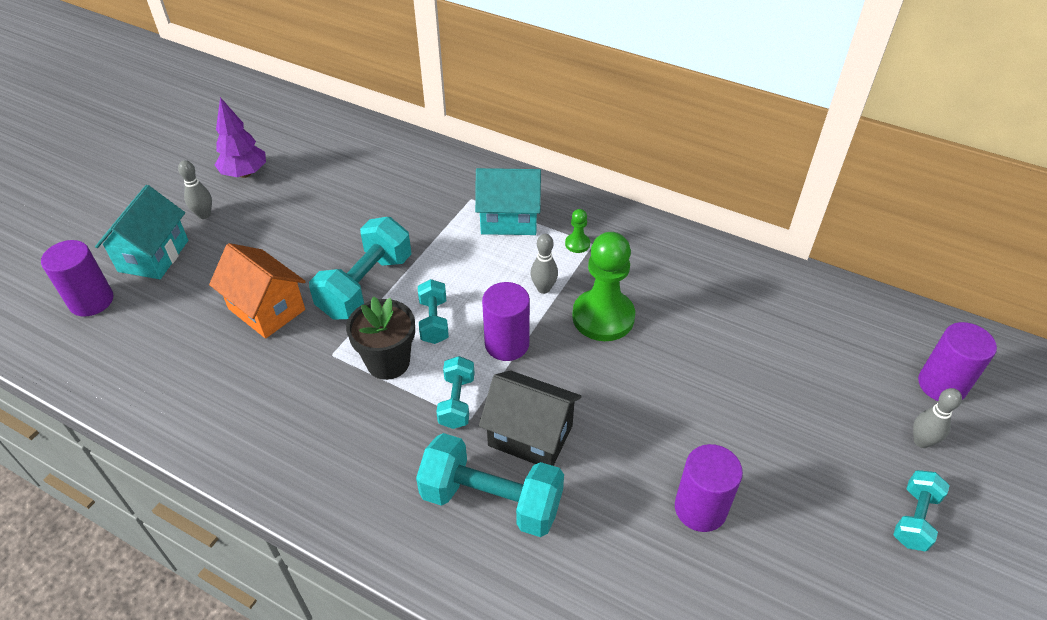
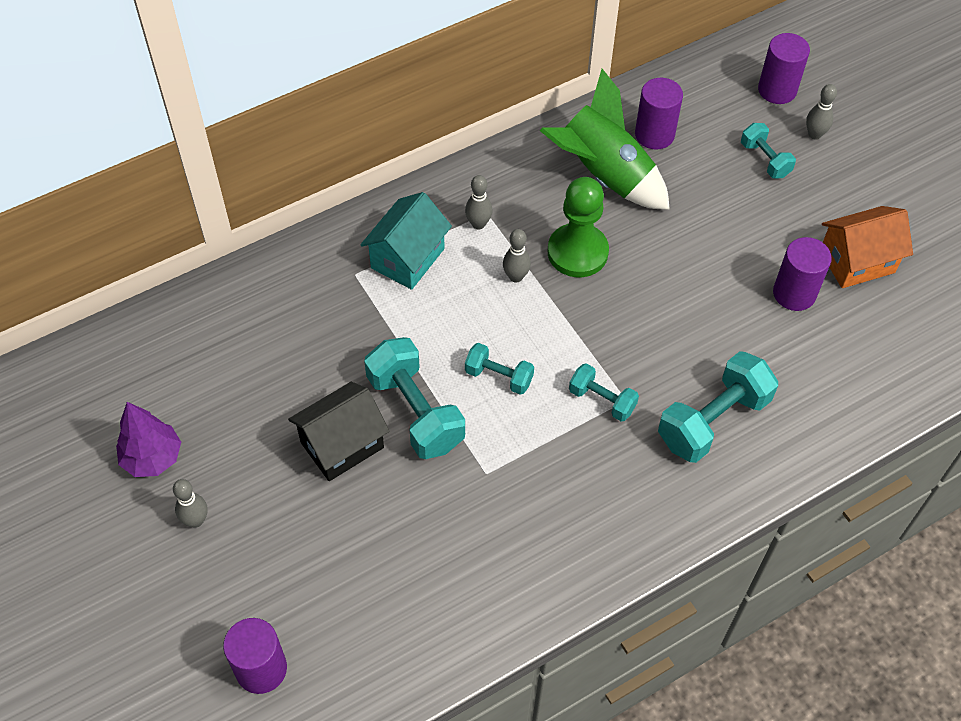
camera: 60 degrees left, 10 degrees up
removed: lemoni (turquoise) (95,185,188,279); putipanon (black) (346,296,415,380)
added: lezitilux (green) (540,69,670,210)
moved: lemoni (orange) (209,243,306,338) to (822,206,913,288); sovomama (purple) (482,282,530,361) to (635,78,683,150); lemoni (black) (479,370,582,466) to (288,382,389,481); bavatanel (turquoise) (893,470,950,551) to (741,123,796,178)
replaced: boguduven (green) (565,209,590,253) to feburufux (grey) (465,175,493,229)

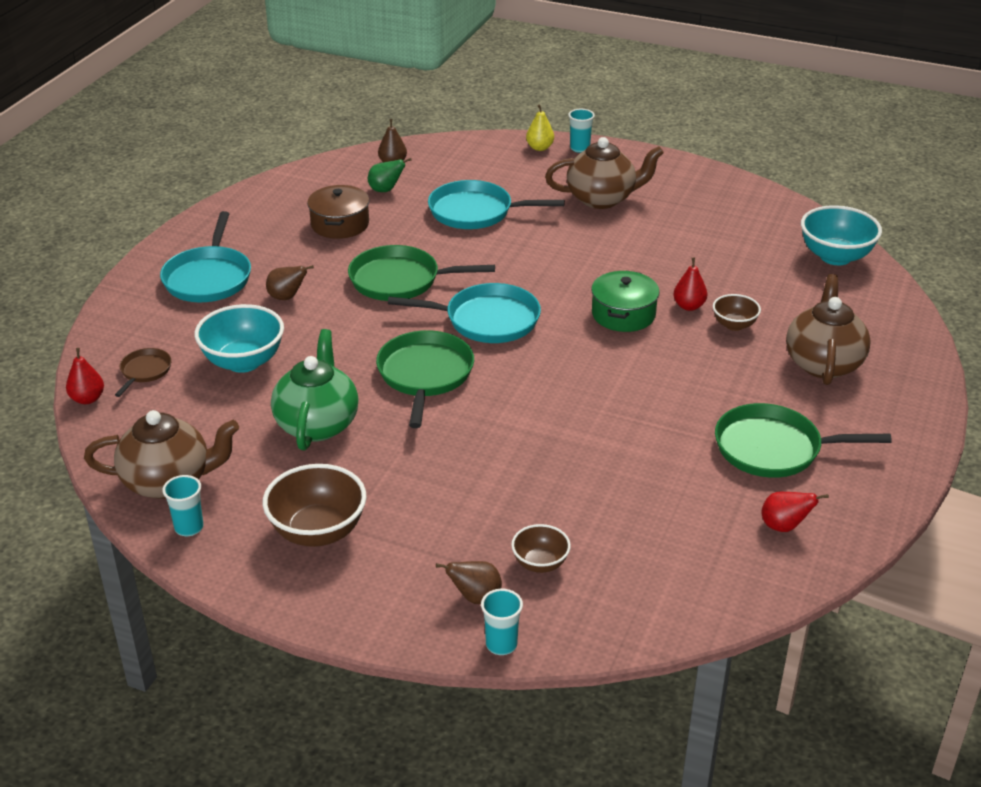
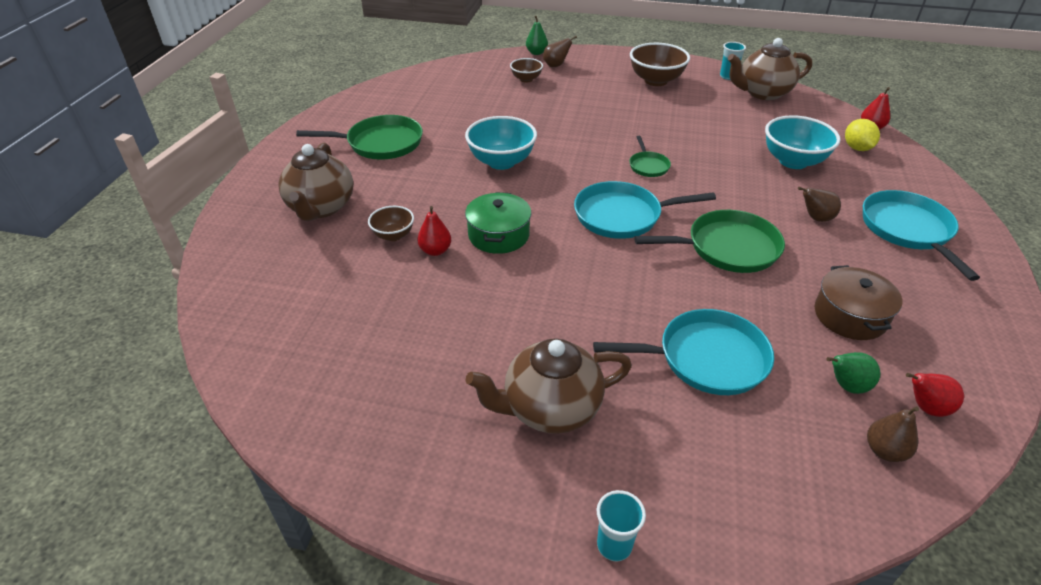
camera: 170 degrees right, 5 degrees up
removed: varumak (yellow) (526,104,554,151); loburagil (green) (271,329,359,450)
moved: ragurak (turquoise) (801,205,882,265) to (465,116,537,170); varumak (red) (761,492,829,532) to (906,373,964,417)
replaced: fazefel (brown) (115,348,172,397) to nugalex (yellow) (845,119,880,151); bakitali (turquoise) (481,589,523,655) to varumak (green) (526,16,548,55)
resized: fazefel (green) (376,330,474,428) = (629,136,671,177) x0.52

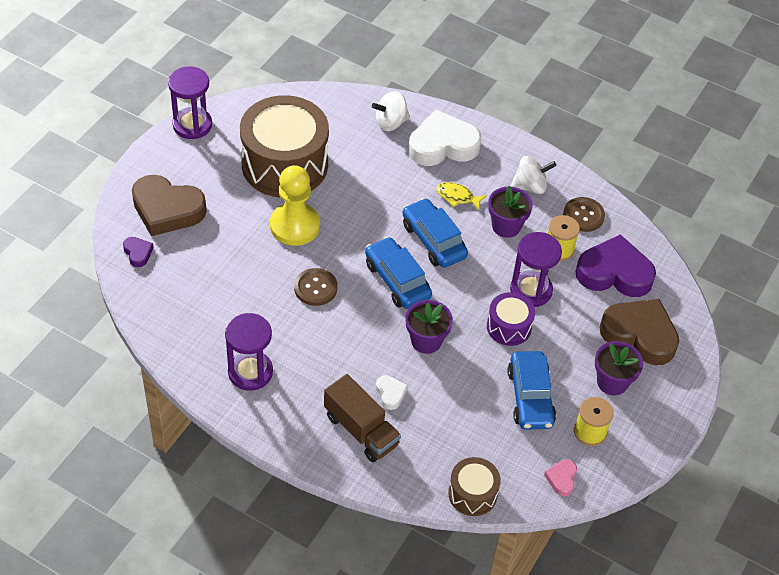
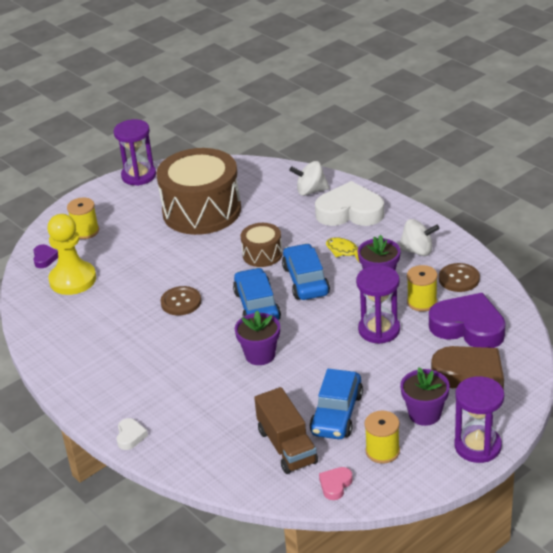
camera: 25 degrees right, 15 degrees down
removed: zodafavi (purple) (487,292,535,346)
moved: boguduven (yellow) (270,165,320,246) to (47,214,96,295); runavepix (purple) (225,313,273,391) to (454,376,504,463); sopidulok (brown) (324,374,401,462) to (254,387,318,474); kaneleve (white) (376,375,408,410) to (116,418,148,450); zodafavi (brown) (448,457,501,516) to (241,223,283,267)
replaced: kaneleve (brown) (132,175,207,236) to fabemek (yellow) (67,197,99,239)

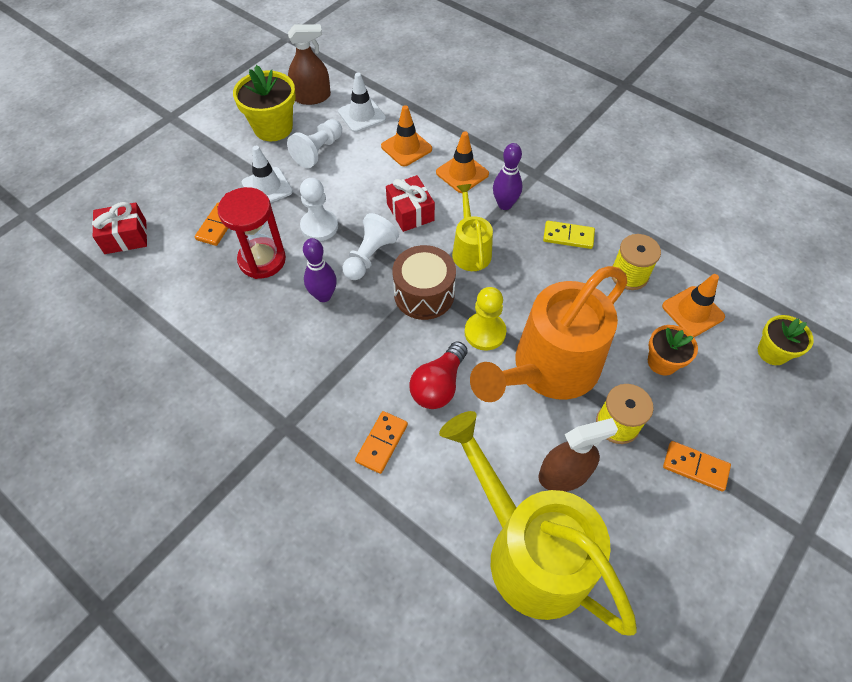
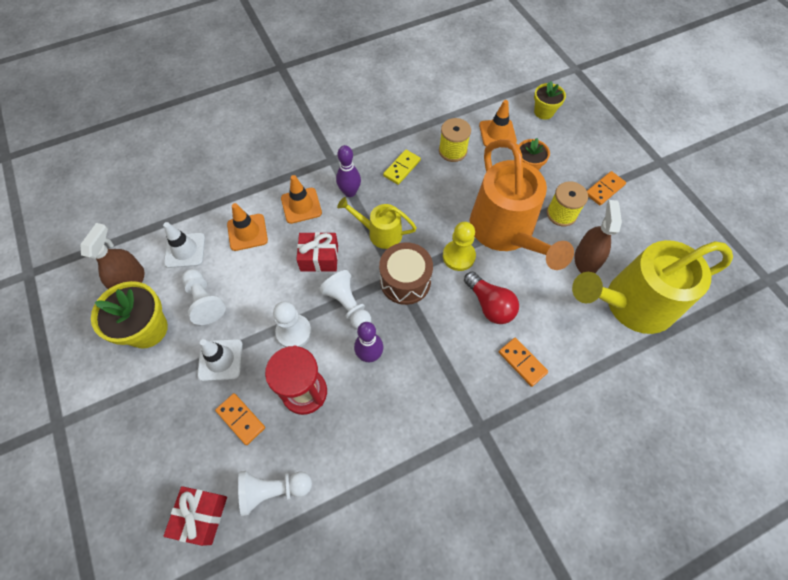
camera: 65 degrees left, 5 degrees up
added: boguduven (white) (238,471,312,516)

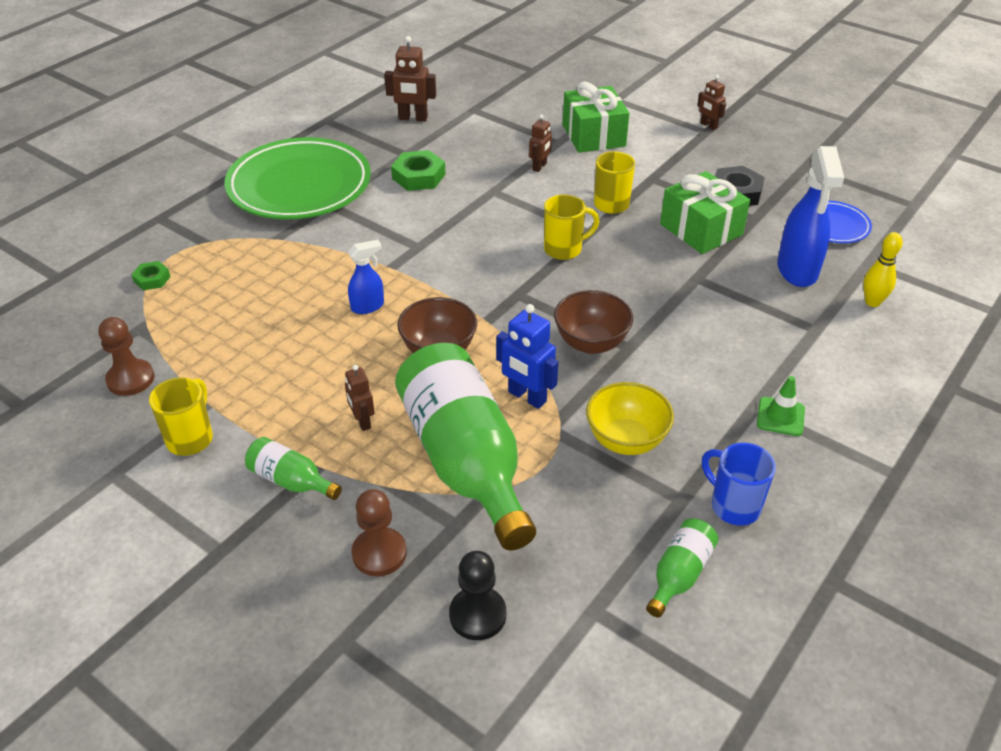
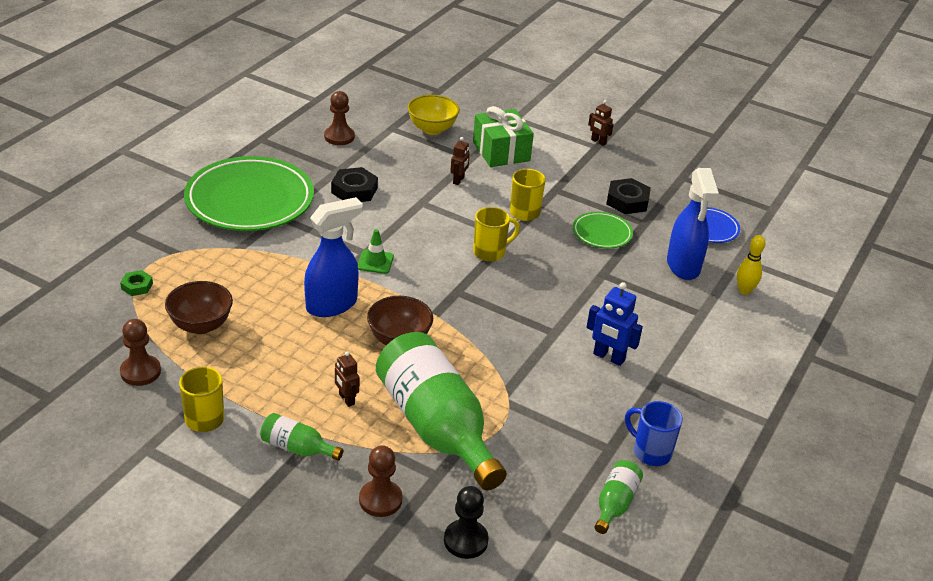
camera: 10 degrees left, 5 degrees down
moved: ragurak (brown) (554,290,633,354) to (165,281,233,334); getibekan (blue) (496,304,558,409) to (587,282,643,366); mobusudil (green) (757,376,805,436) to (358,229,394,274); ragurak (yellow) (586,382,674,455) to (408,95,460,135)
replaced: getibekan (brown) (384,36,436,122) to boguduven (brown) (324,91,355,145); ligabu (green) (660,171,750,254) to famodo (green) (573,212,633,248)
recoloured: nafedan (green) (391,150,446,191) to nafedan (black) (331,167,378,202)
resized: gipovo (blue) (348,240,384,314) = (304,197,363,317) x1.87

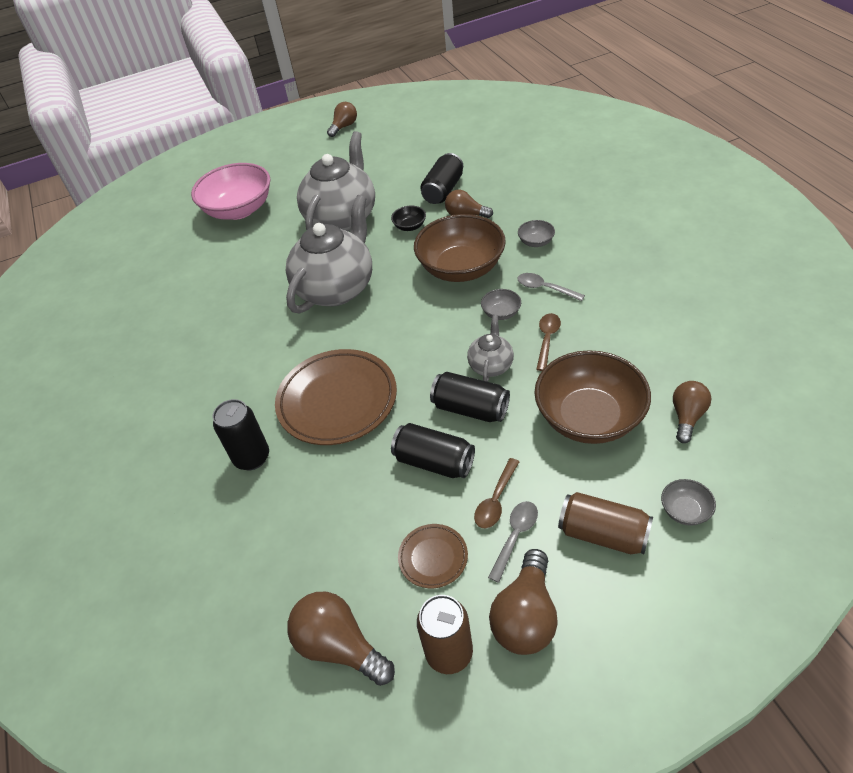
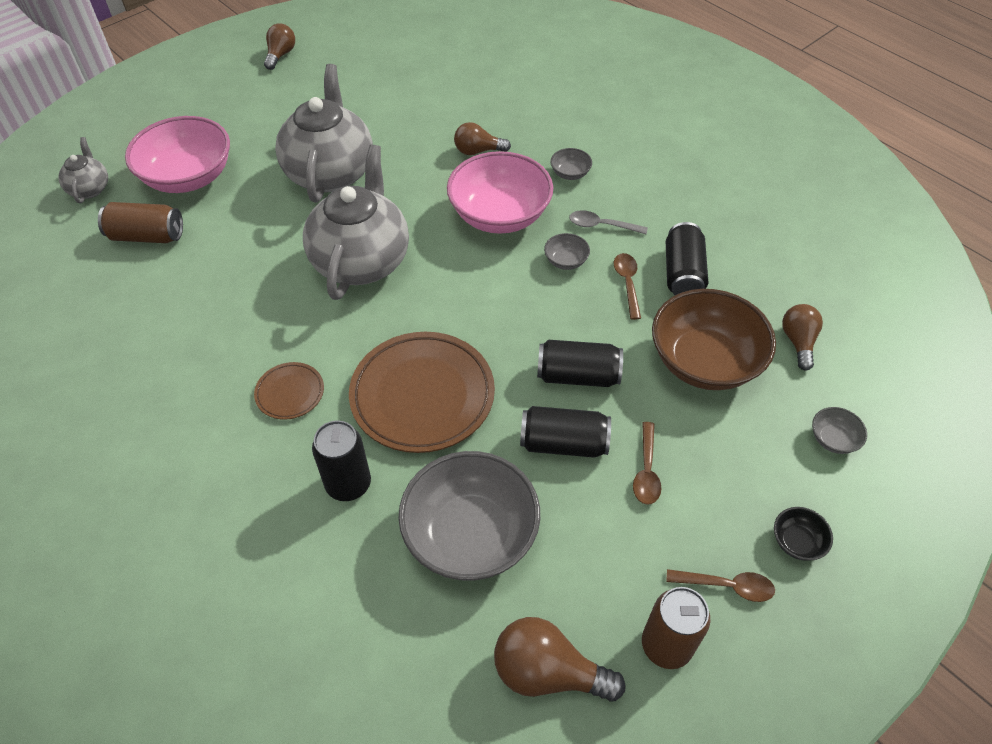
camera: 25 degrees left, 5 degrees up
removed: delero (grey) (488,501,538,583)
added: ragurak (grey) (398,451,540,580)
moved: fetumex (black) (420,153,463,204) to (666,222,708,295); ragurak (black) (391,205,426,231) to (774,507,833,561); loburagil (grey) (467,314,514,382) to (58,137,108,203); fetumex (brown) (558,492,653,554) to (98,202,183,243); famodo (brown) (398,524,468,588) to (254,362,324,420)
replaced: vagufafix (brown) (489,549,558,655) to delero (brown) (666,569,775,602)
recoloured: ragurak (brown) (414,214,506,282) to ragurak (pink) (447,151,553,234)

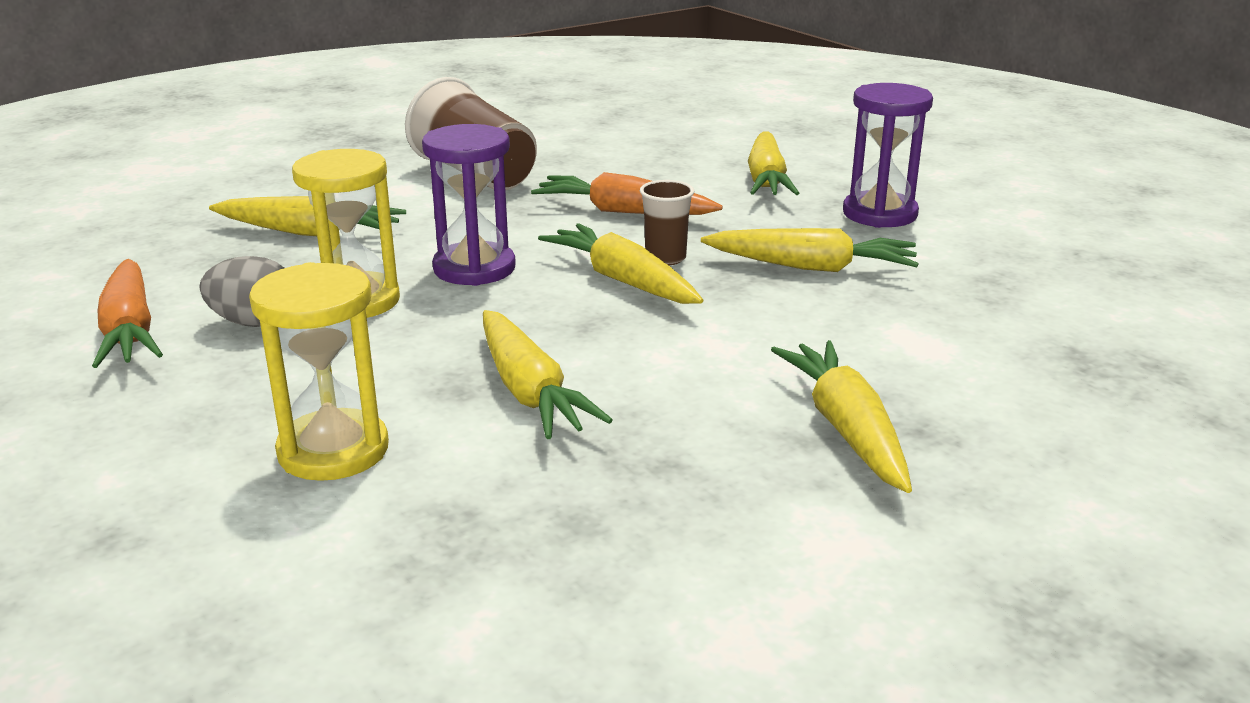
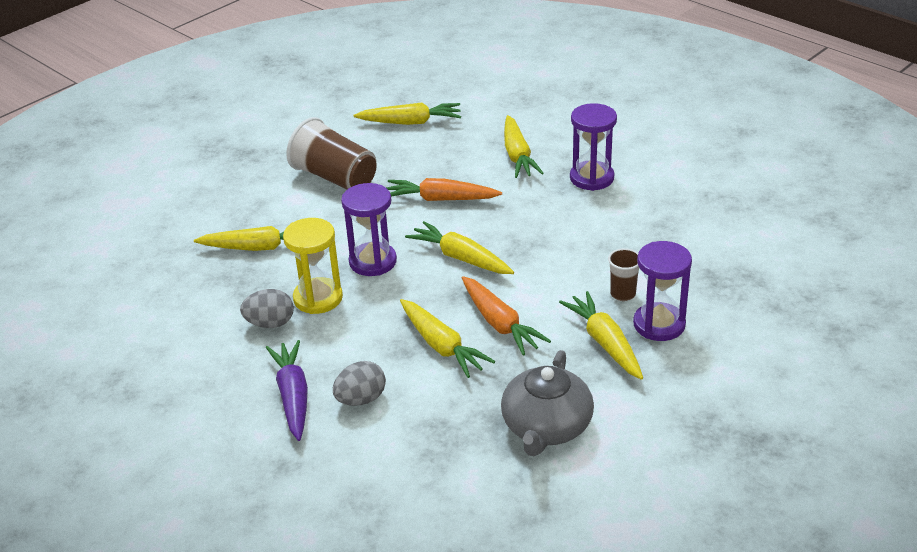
camera: 10 degrees left, 10 degrees up
added: runavepix (purple) (633,241,692,341); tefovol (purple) (266,340,308,441); loburagil (grey) (501,350,594,456)
moved: bakitali (brown) (640,180,694,265) to (608,248,639,301); tefovol (yellow) (701,228,919,272) to (354,102,461,125); tefovol (orange) (92,259,163,368) to (462,276,551,355)
replaced: runavepix (yellow) (249,262,389,481) to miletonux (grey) (333,361,386,406)

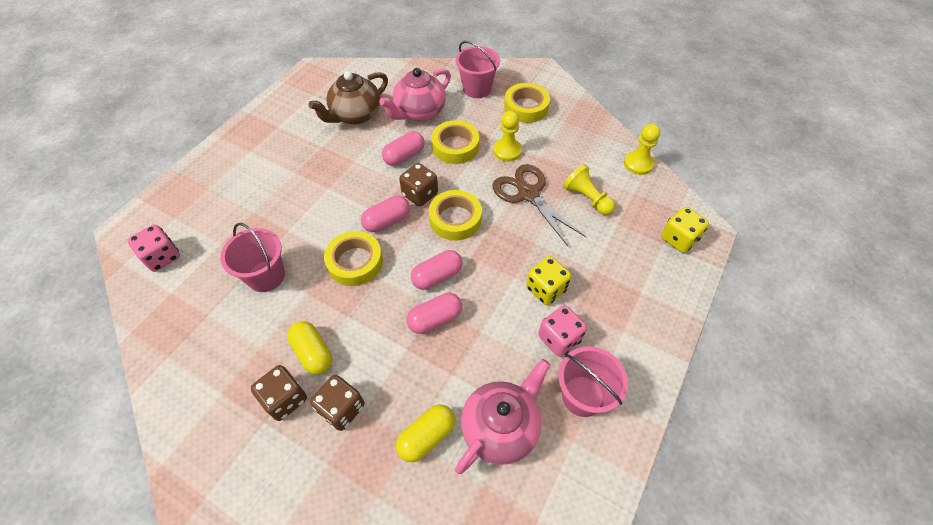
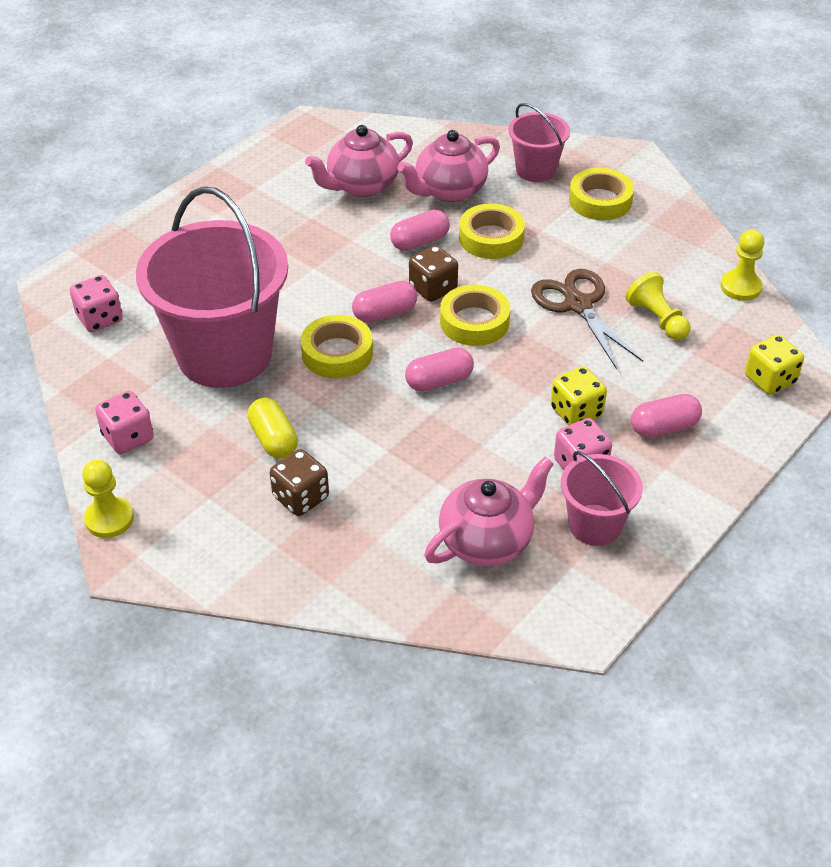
camera: 10 degrees right, 10 degrees down
removed: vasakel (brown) (251,365,307,421); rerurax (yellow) (396,405,455,462)
added: vasakel (pink) (95,391,154,454)
moved: boguduven (yellow) (493,111,522,162) to (82,460,134,538); rerurax (pink) (406,293,462,334) to (631,394,702,437)
recoloured: loburagil (brown) (308,71,388,125) to loburagil (pink) (305,125,413,197)
resized: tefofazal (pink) (220,223,285,292) = (136,186,288,388) x2.03

